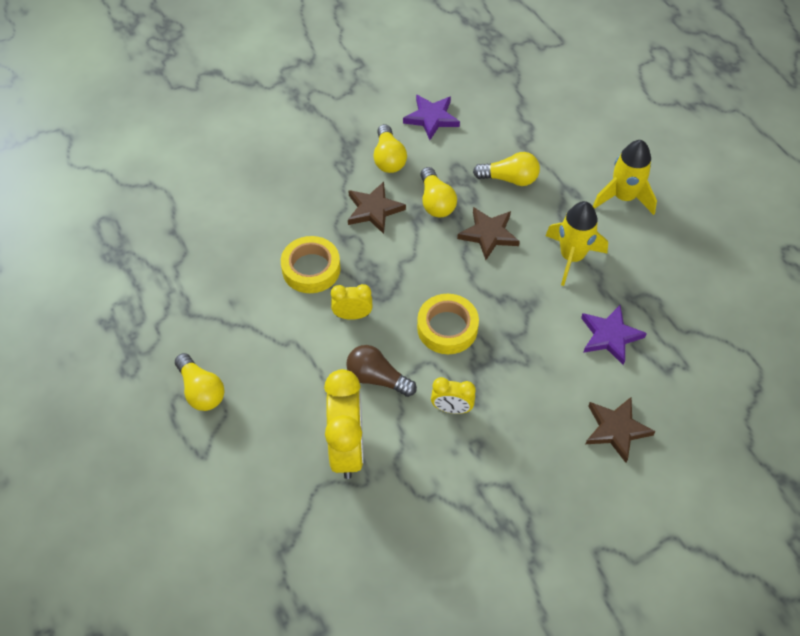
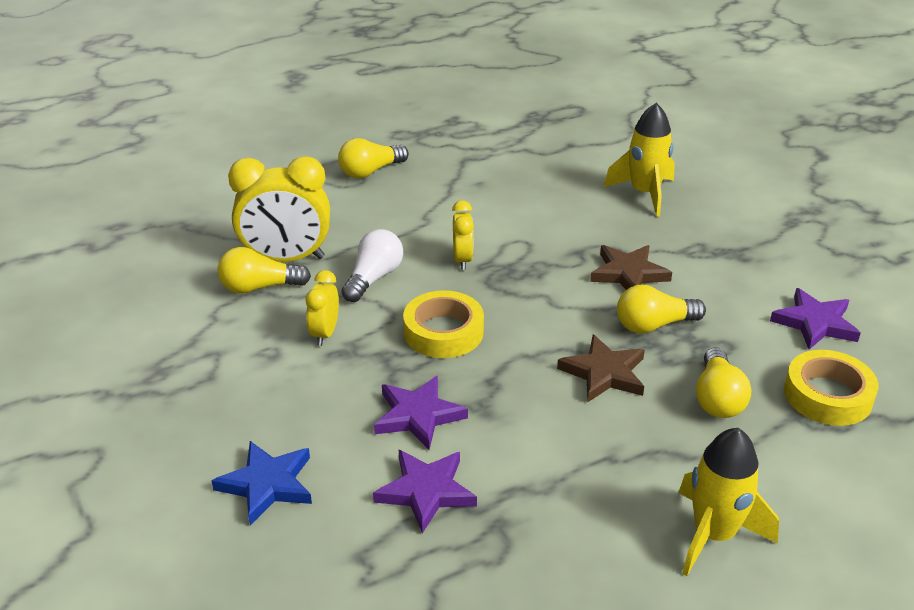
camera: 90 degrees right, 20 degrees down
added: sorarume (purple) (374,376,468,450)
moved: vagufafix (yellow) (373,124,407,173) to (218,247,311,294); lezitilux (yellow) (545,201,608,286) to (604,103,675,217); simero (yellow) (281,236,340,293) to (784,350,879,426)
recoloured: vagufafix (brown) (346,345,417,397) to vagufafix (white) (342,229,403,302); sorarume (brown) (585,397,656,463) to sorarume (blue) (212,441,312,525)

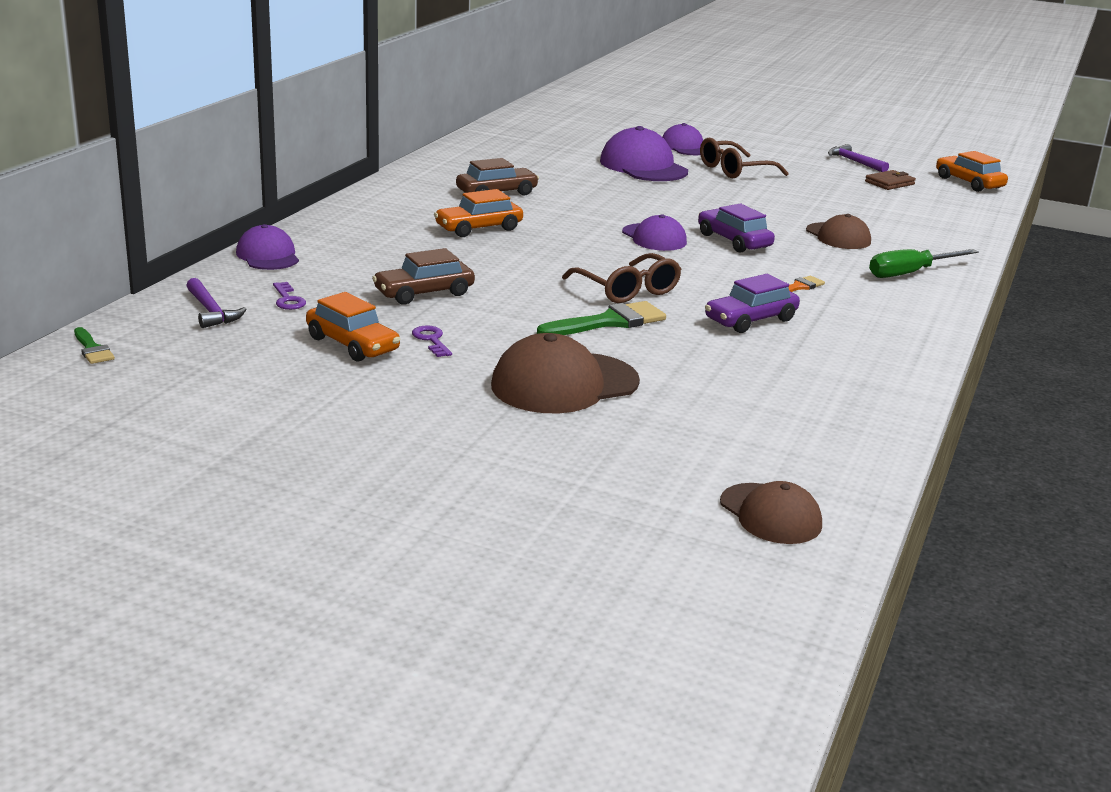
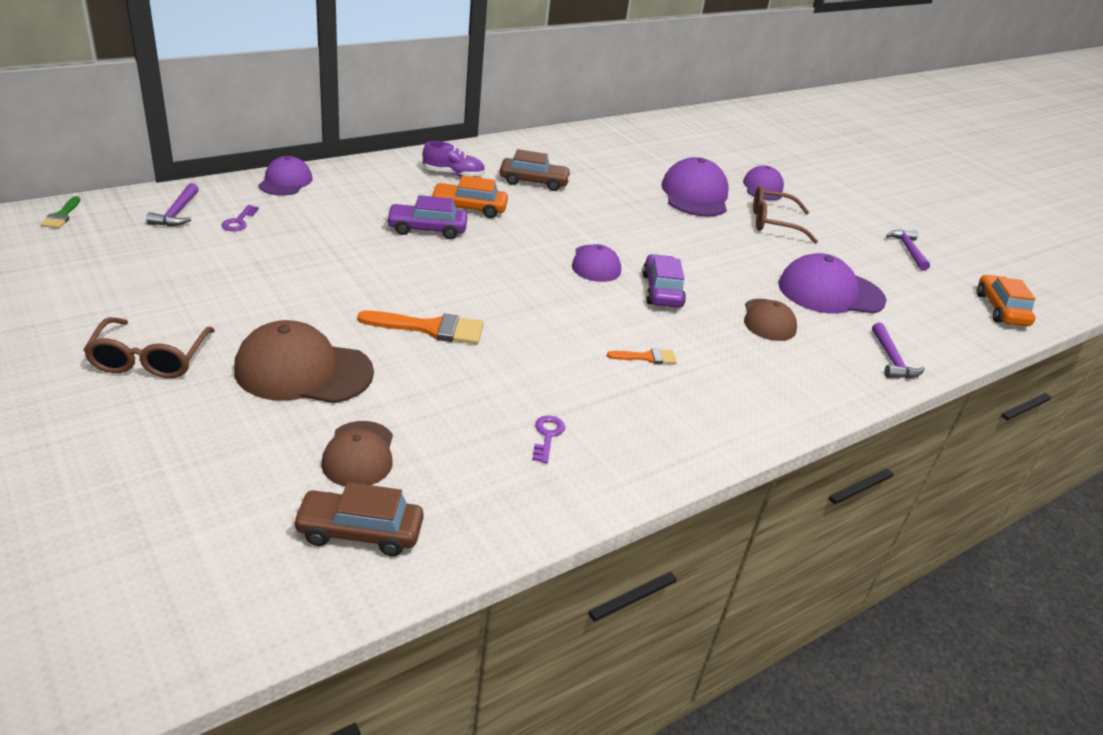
camera: 30 degrees right, 10 degrees up
removed: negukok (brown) (865,170,916,190); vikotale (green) (869,249,979,278); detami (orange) (306,292,400,362)
added: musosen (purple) (422,141,485,177); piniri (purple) (778,253,887,314); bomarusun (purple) (872,323,925,379)
moved: detami (brown) (372,248,475,305) to (292,482,424,556); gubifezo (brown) (562,253,681,303) to (83,317,215,378); detami (purple) (705,274,800,333) to (386,195,467,239); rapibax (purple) (412,325,452,357) to (532,416,565,463); piniri (brown) (720,481,822,544) to (321,421,393,486)
recoloured: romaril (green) (537,301,666,335) to romaril (orange) (357,311,483,344)

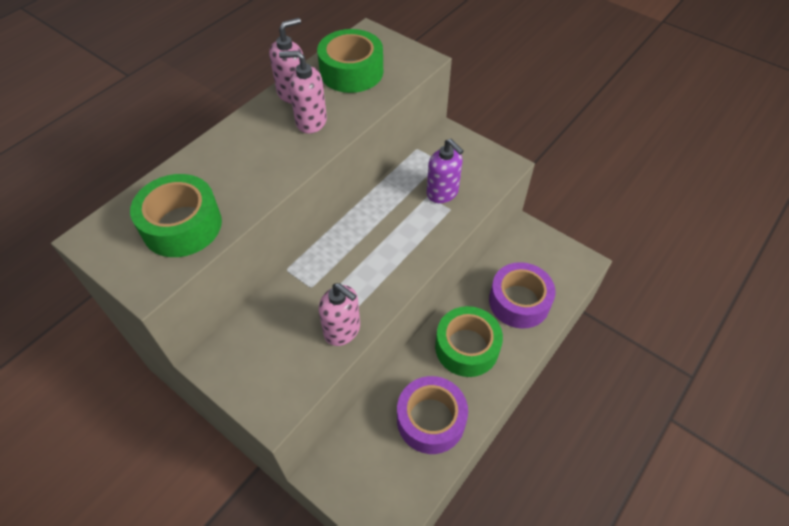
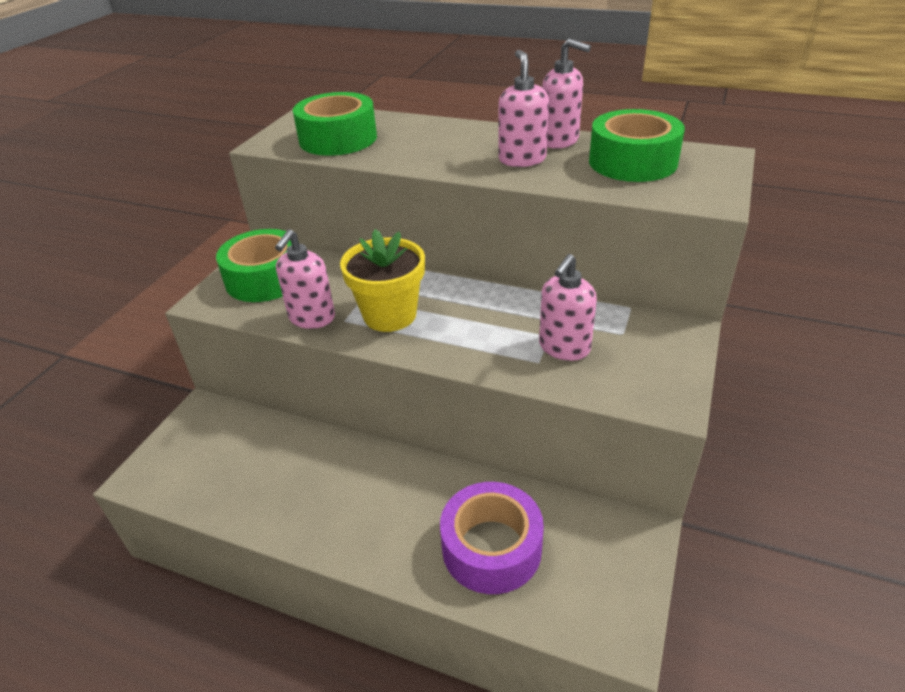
camera: 75 degrees right, 15 degrees down
removed: simero (purple) (397,376,468,454)
added: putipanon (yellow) (340,229,425,332)
moved: simero (green) (435,306,503,377) to (216,229,292,302)
recoloured: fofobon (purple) (427,139,464,203) to fofobon (pink) (539,254,597,361)

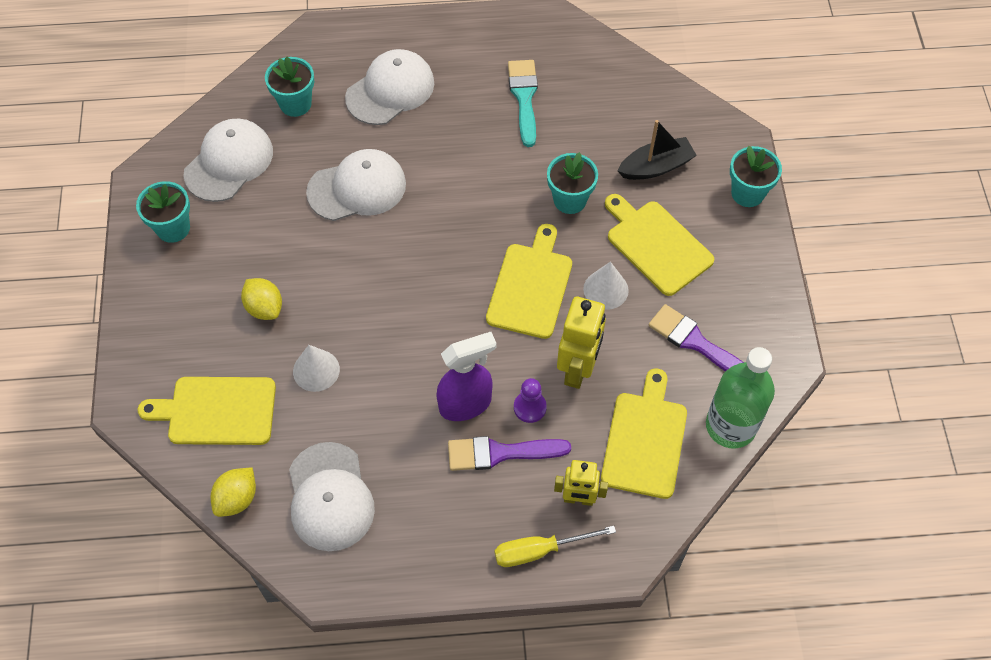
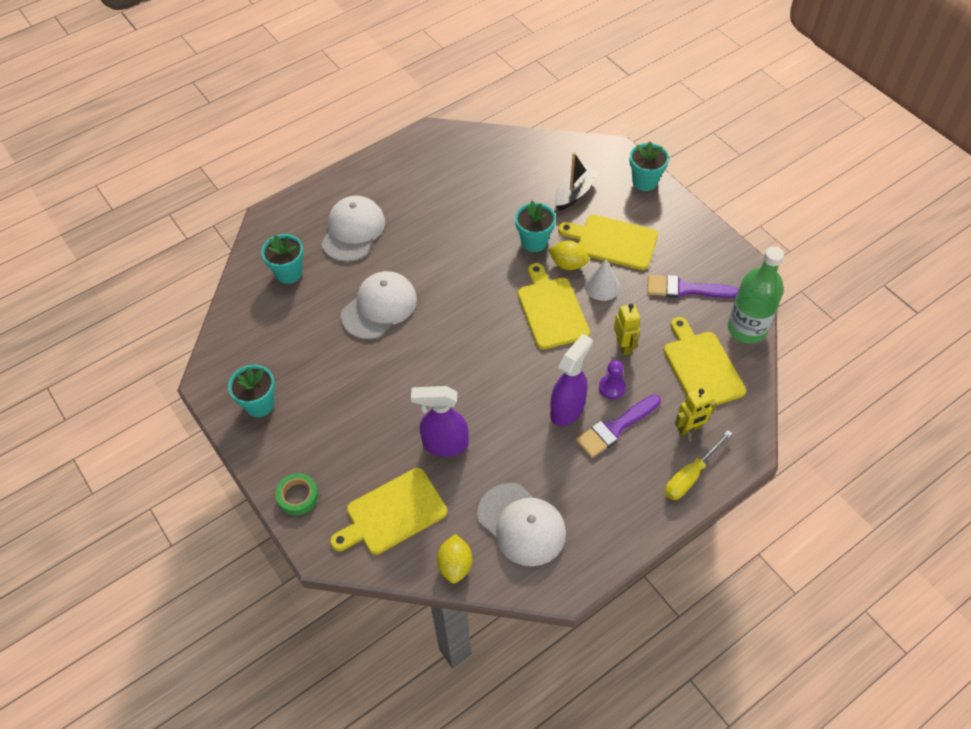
camera: 30 degrees left, 5 degrees down
removed: romaril (turquoise) (508,60,538,147); piniri (white) (183,118,273,202)
added: simero (green) (275,473,319,515)
moved: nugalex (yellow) (241,278,282,320) to (548,240,589,270)
replaced: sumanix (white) (293,345,340,392) to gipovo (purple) (411,386,469,457)
resized: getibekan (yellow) (557,296,606,389) = (614,304,640,355) x0.65

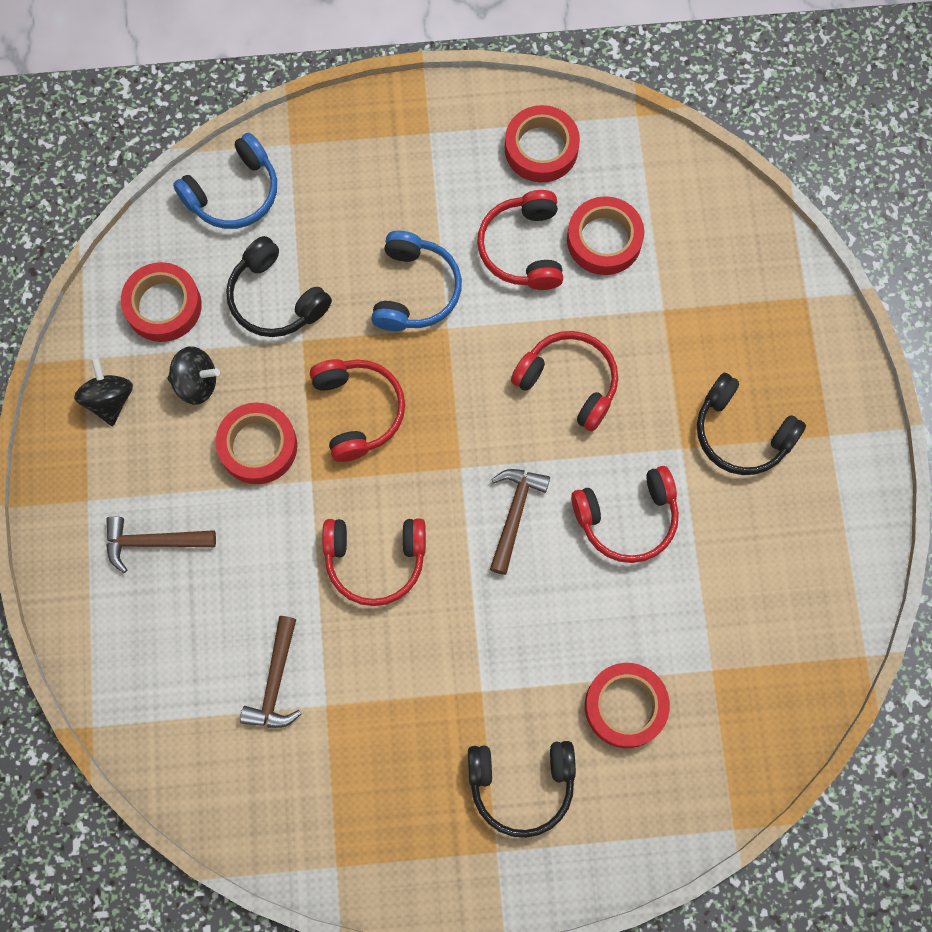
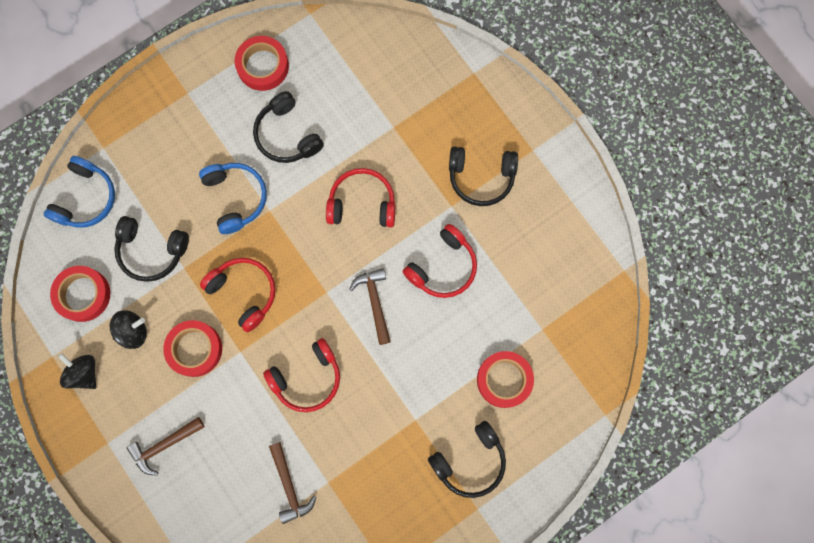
camera: 30 degrees left, 5 degrees up
removed: simero (red) (567,196,644,275)
recoloured: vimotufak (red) (477,190,563,290) to vimotufak (black) (253,91,324,163)

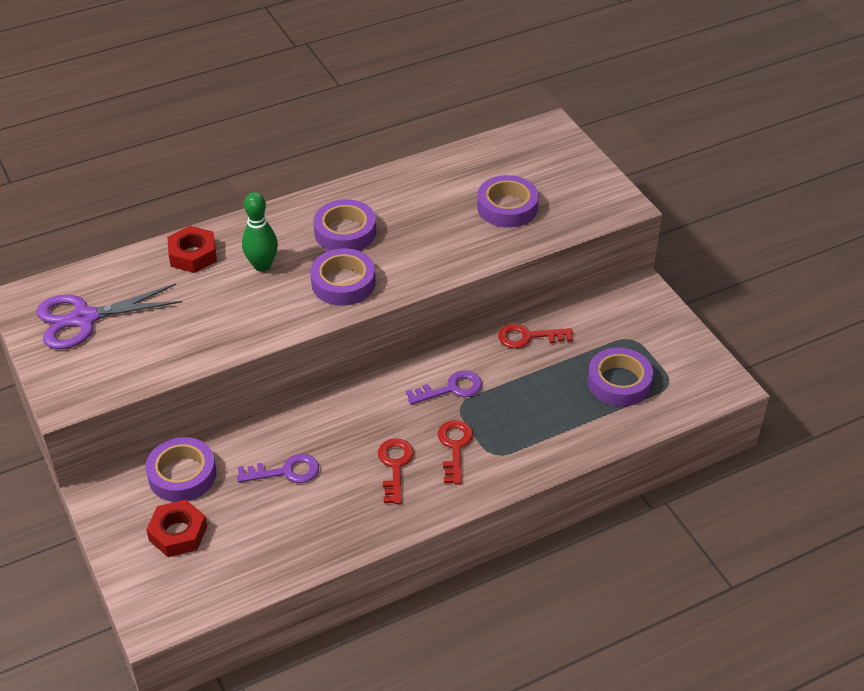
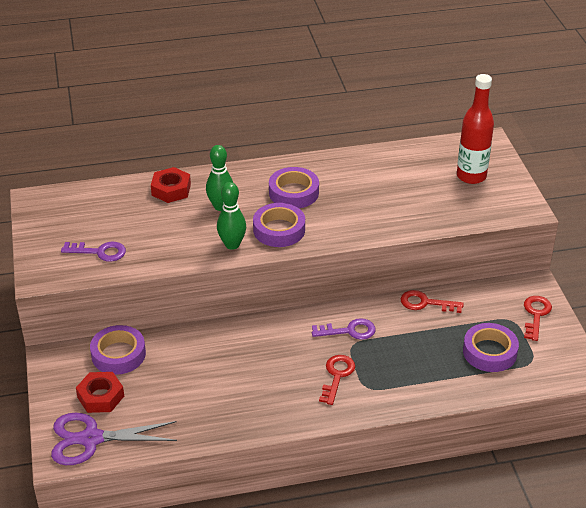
camera: 15 degrees right, 5 degrees down
removed: simero (purple) (477,175,539,228)
added: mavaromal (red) (457,74,494,184); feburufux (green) (217,182,246,250)
moved: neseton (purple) (36,284,182,349) to (51,413,177,465); rapibax (red) (378,438,414,504) to (524,296,552,341); rapibax (purple) (237,454,319,483) to (61,242,126,262)

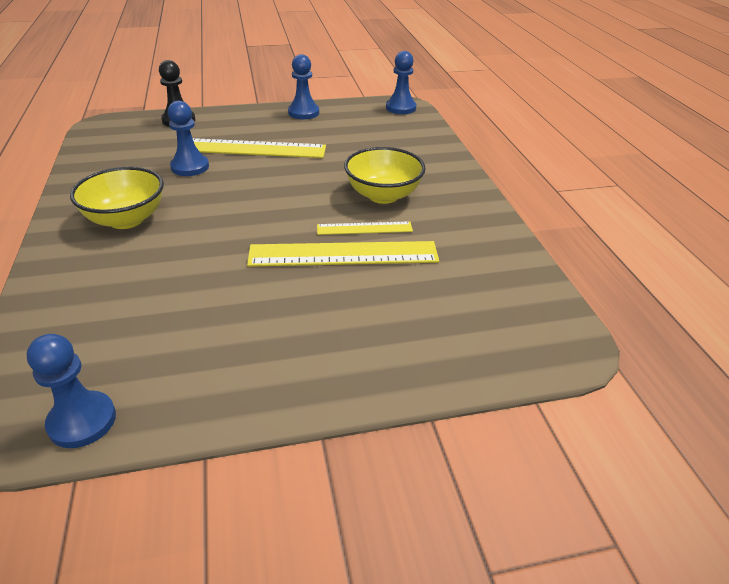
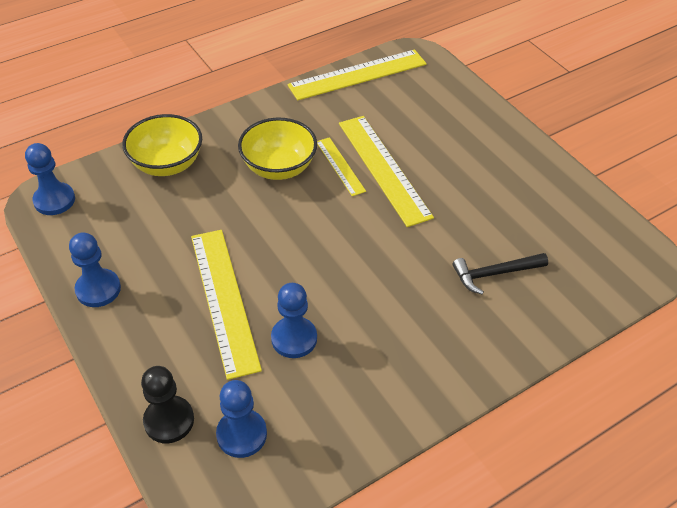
camera: 110 degrees left, 10 degrees up
added: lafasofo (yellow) (287,50,427,100); bomarusun (black) (452,253,548,294)
moved: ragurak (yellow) (70,167,164,229) to (122,114,202,176); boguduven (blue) (27,334,116,448) to (216,380,267,458)

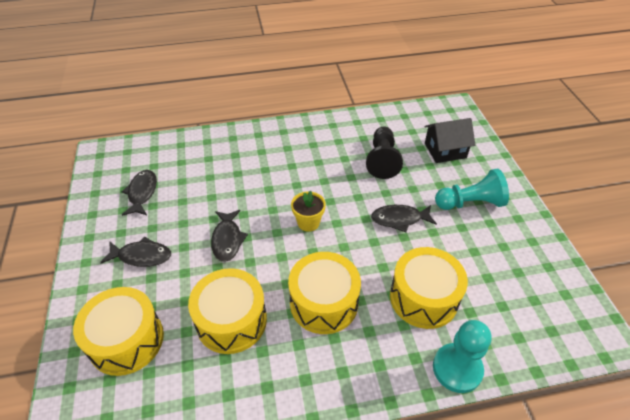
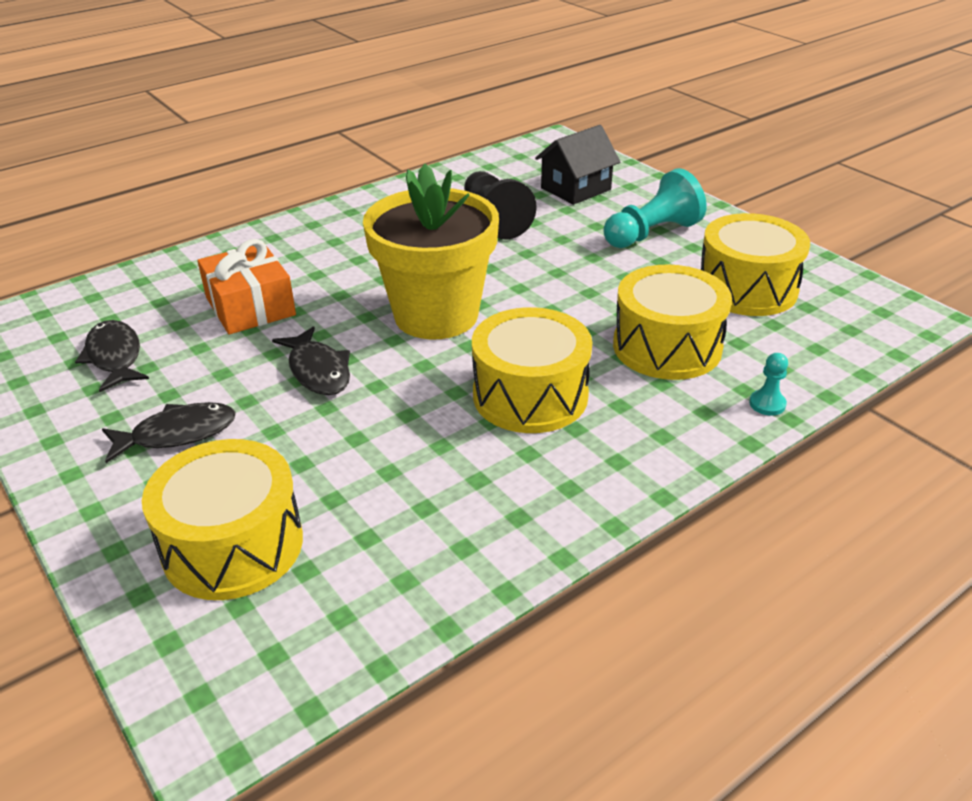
camera: 25 degrees left, 10 degrees down
removed: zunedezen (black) (371,205,437,232)
added: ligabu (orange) (197,239,296,335)
moved: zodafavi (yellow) (188,268,267,354) to (701,213,810,316)
resized: putipanon (yellow) (291,191,326,232) = (363,164,499,340) x2.22; boguduven (turquoise) (433,320,491,393) = (749,353,788,416) x0.47

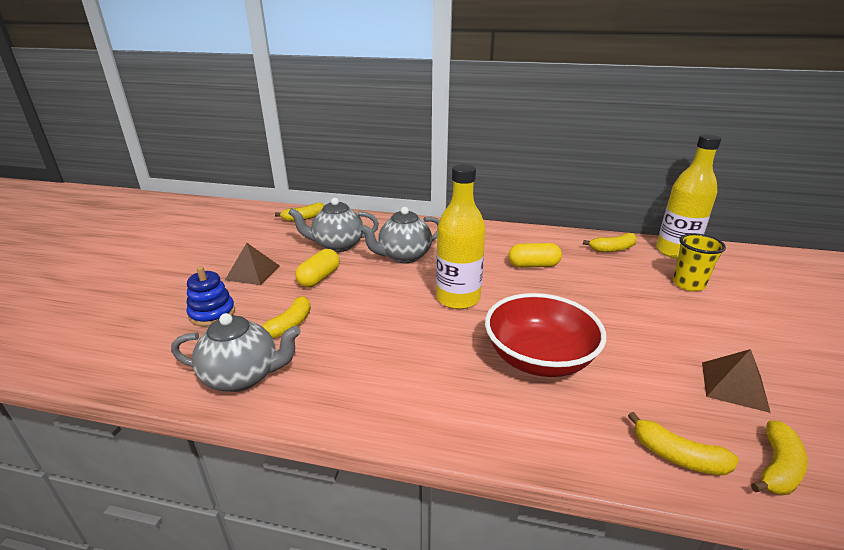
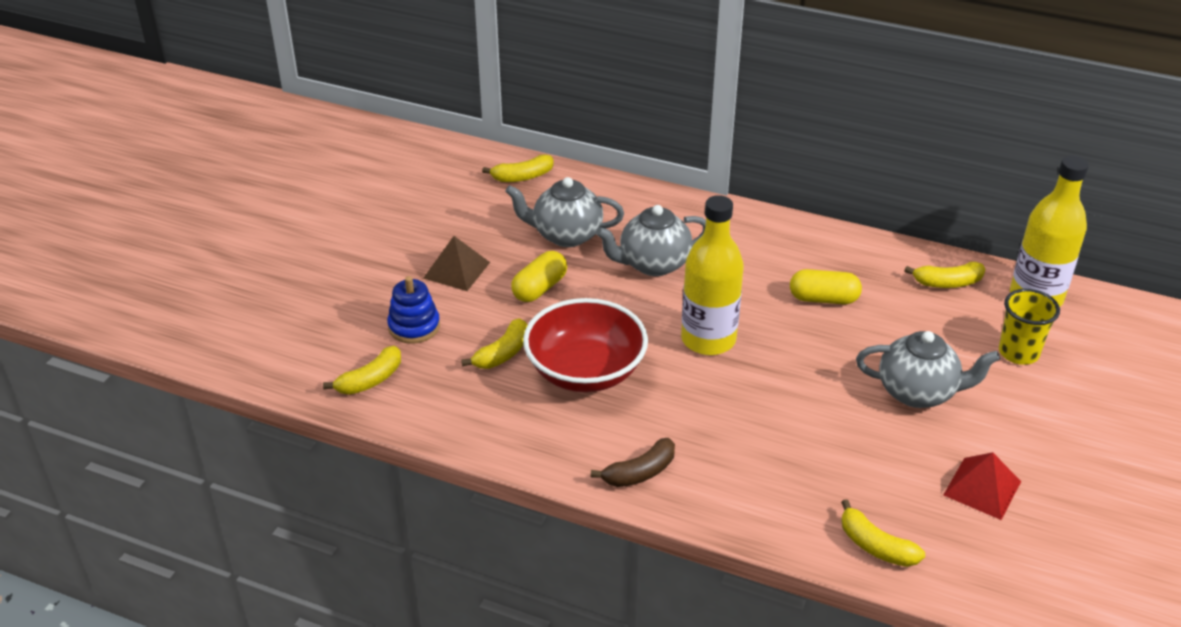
camera: 10 degrees right, 10 degrees up
added: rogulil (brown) (590,438,675,487)
moved: ragurak (red) (485,293,606,377) to (523,298,648,392); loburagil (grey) (171,313,301,392) to (856,331,1000,408); rogulil (yellow) (751,420,808,495) to (323,346,401,395)
recoloured: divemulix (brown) (702,349,771,413) to divemulix (red) (943,452,1021,520)

